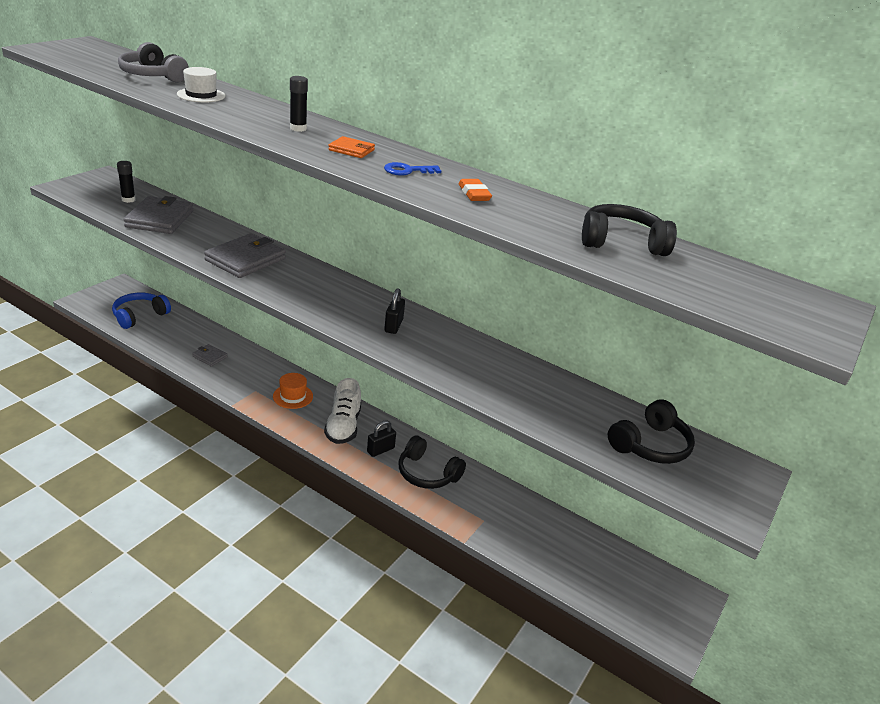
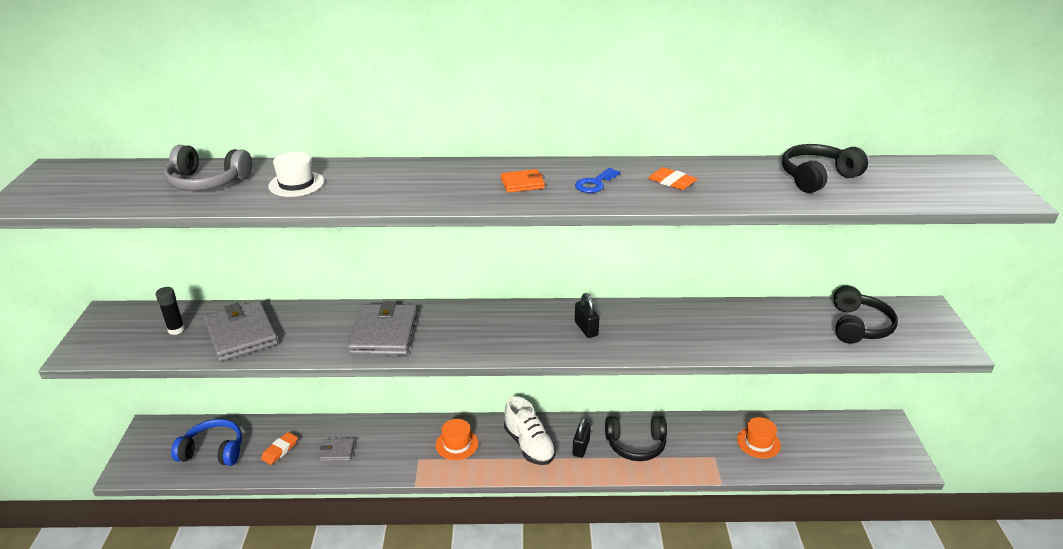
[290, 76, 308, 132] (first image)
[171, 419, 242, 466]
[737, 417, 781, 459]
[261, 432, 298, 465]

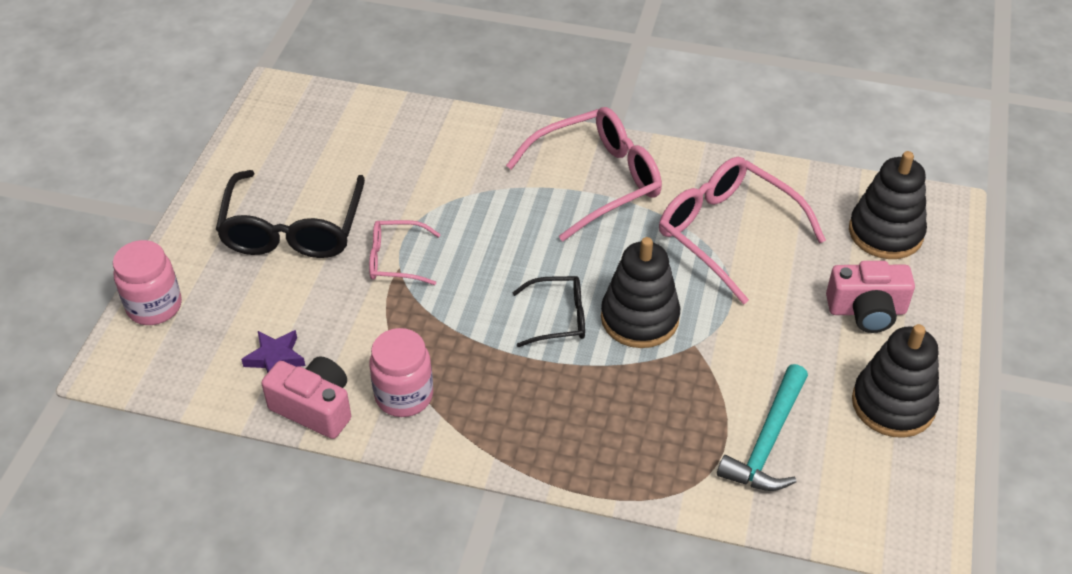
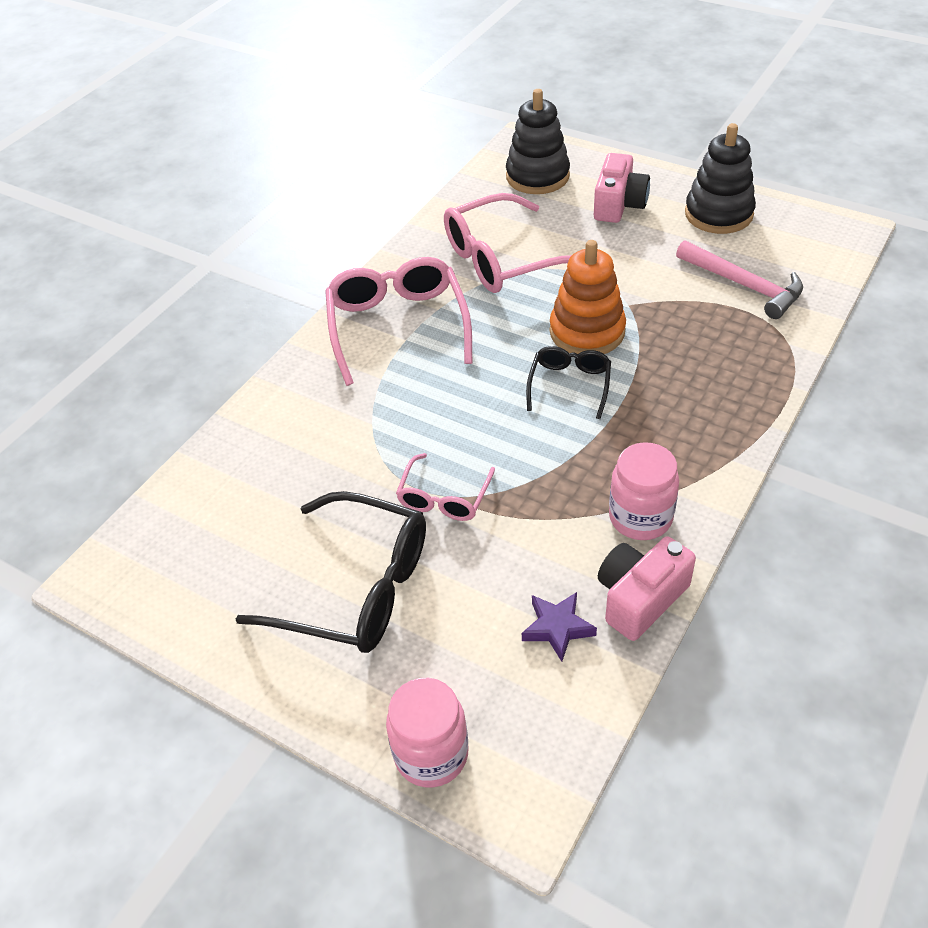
[550, 240, 626, 354]
[676, 240, 803, 319]

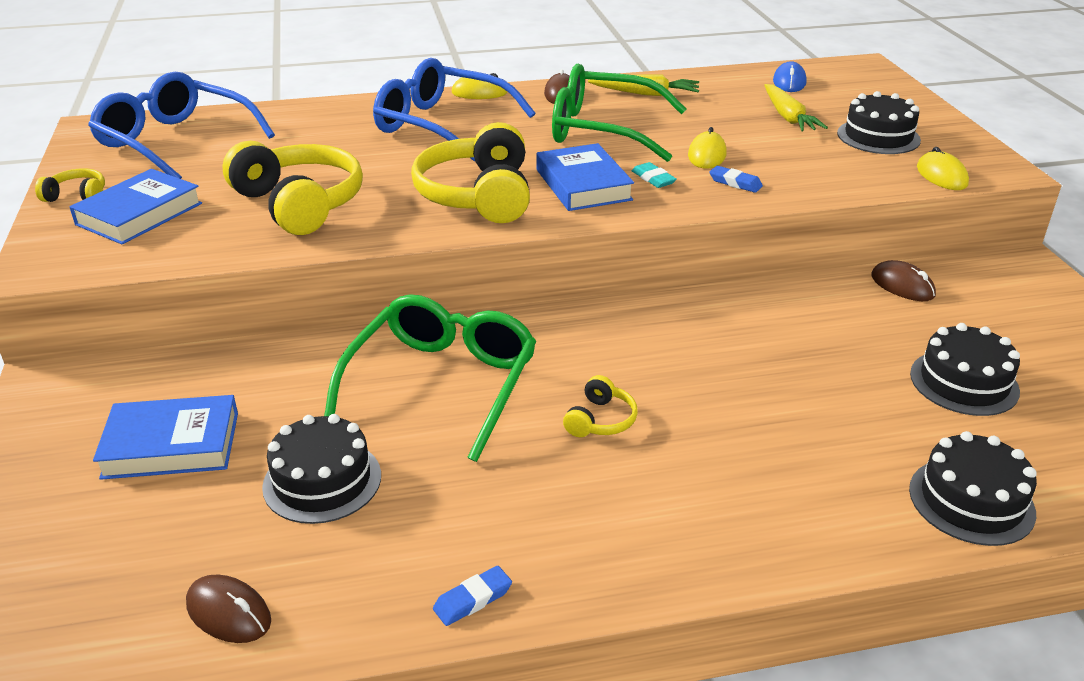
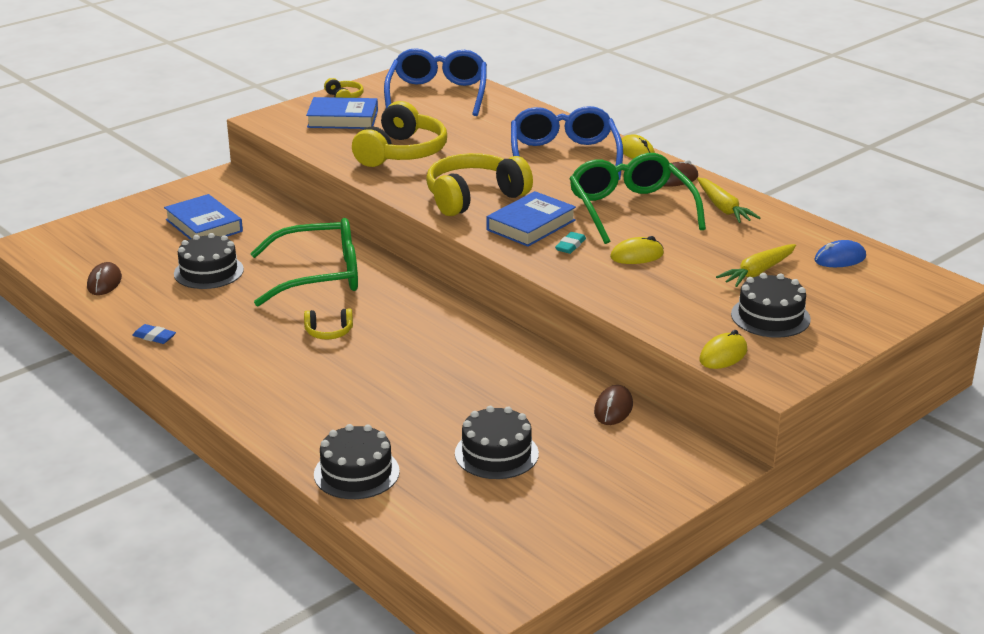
[709, 166, 763, 193] (first image)

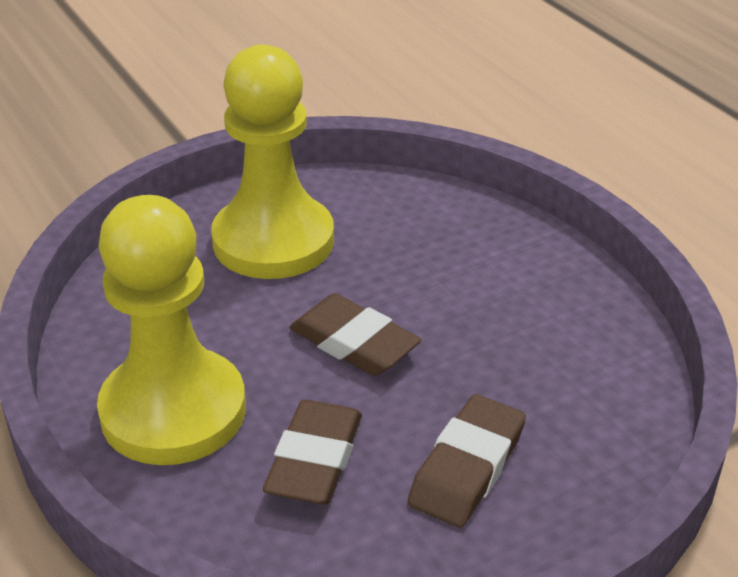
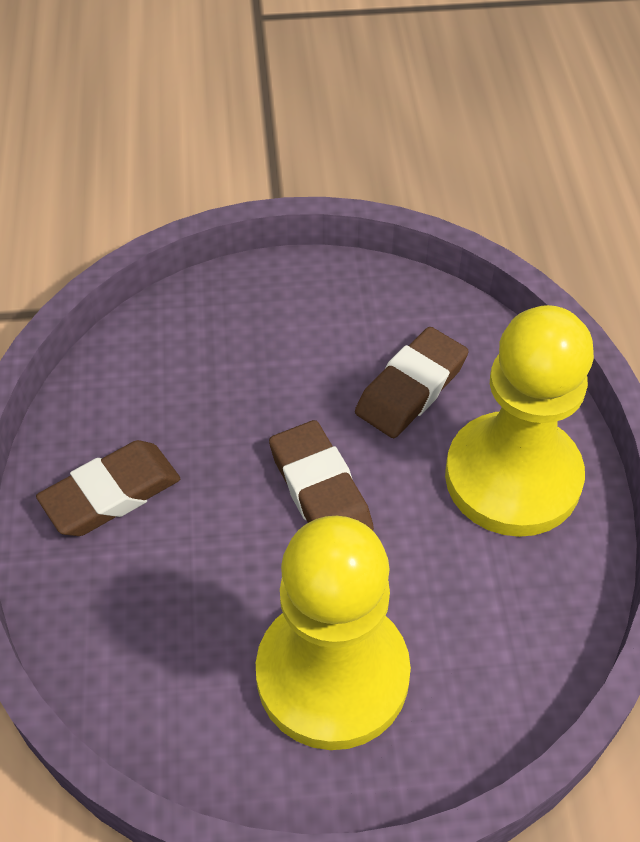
[36, 440, 180, 536]

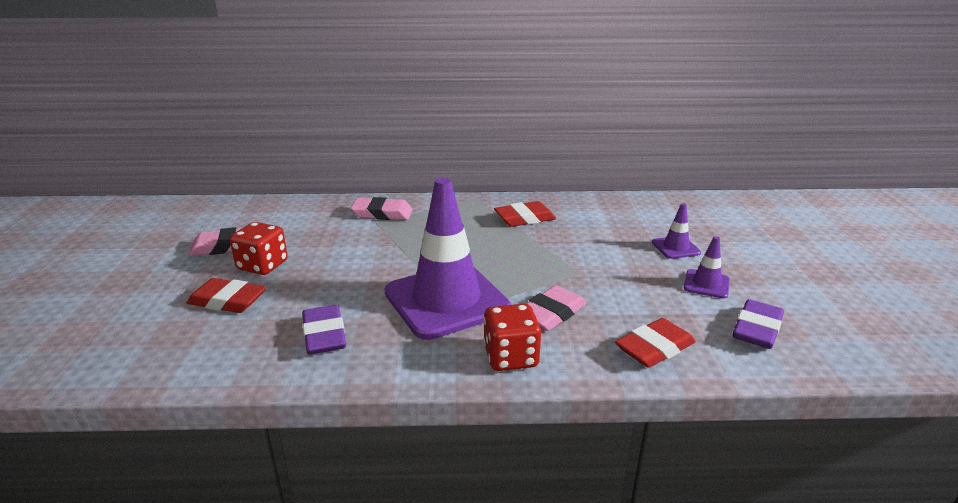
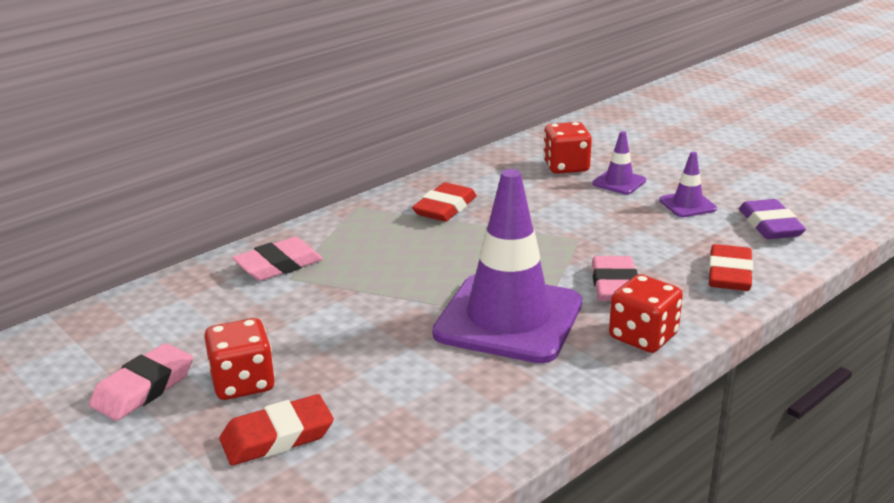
[302, 305, 346, 355] (first image)
[543, 122, 592, 174]

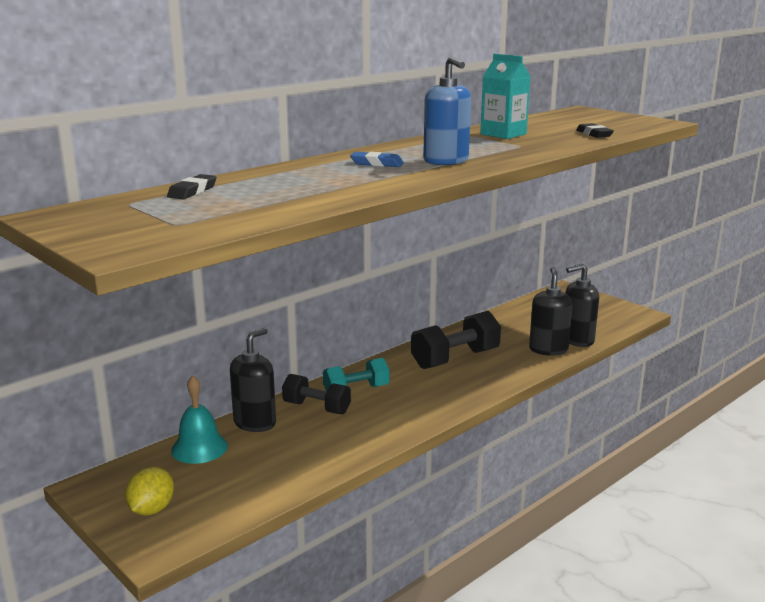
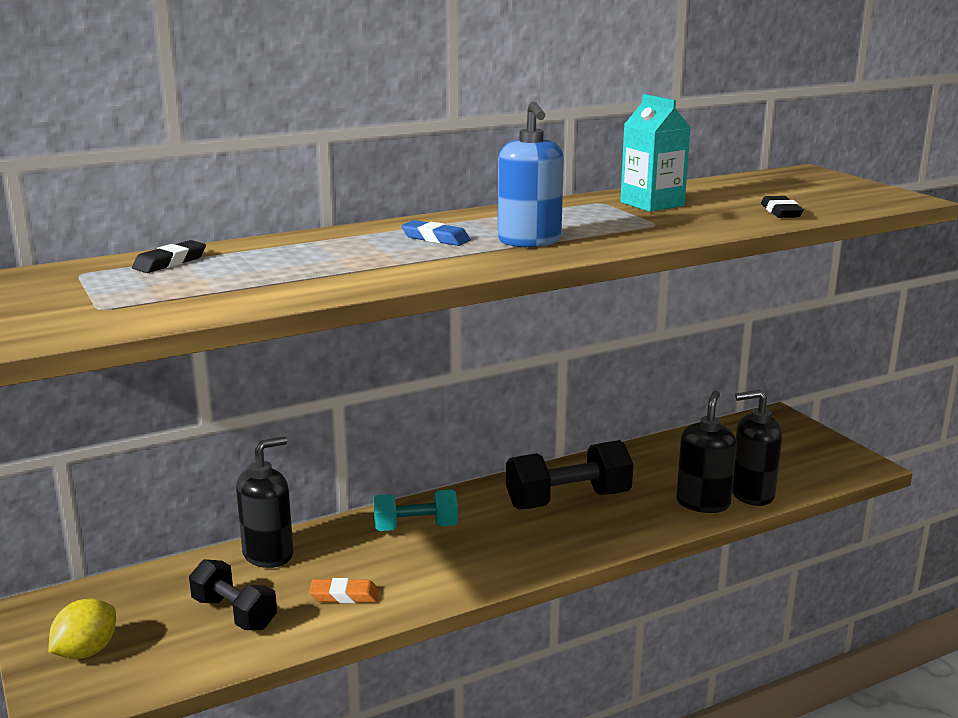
[189, 559, 277, 630]
[171, 376, 228, 464] (first image)
[309, 578, 379, 603]

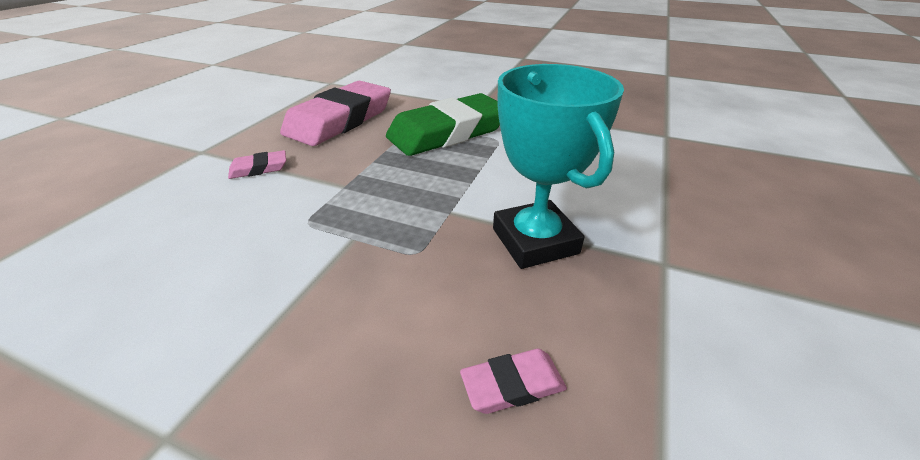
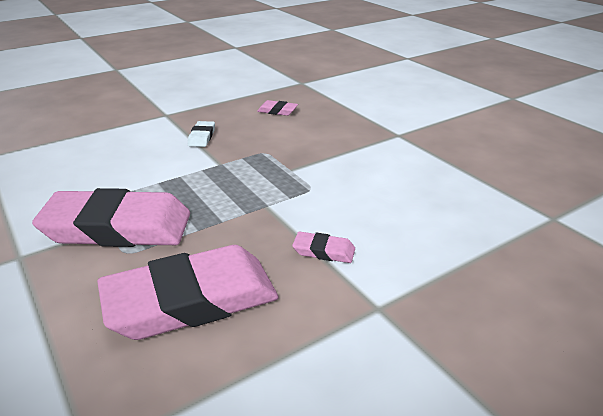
[188, 121, 215, 147]
[32, 188, 190, 247]

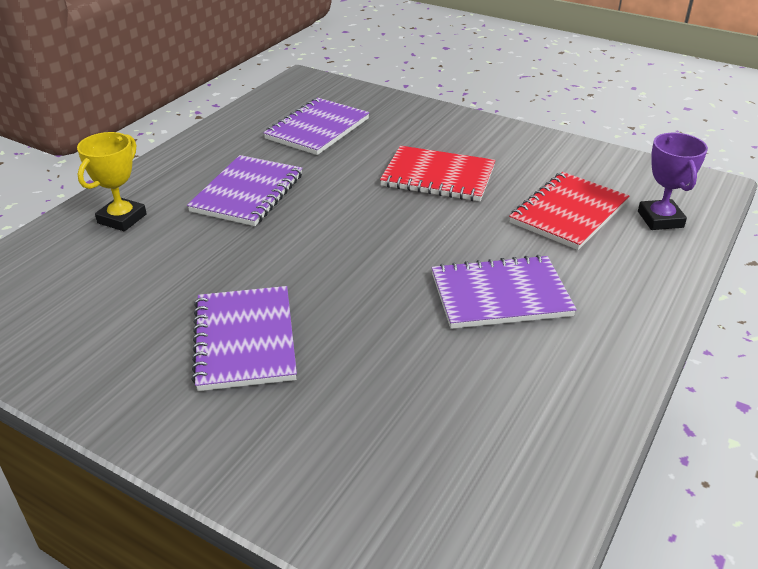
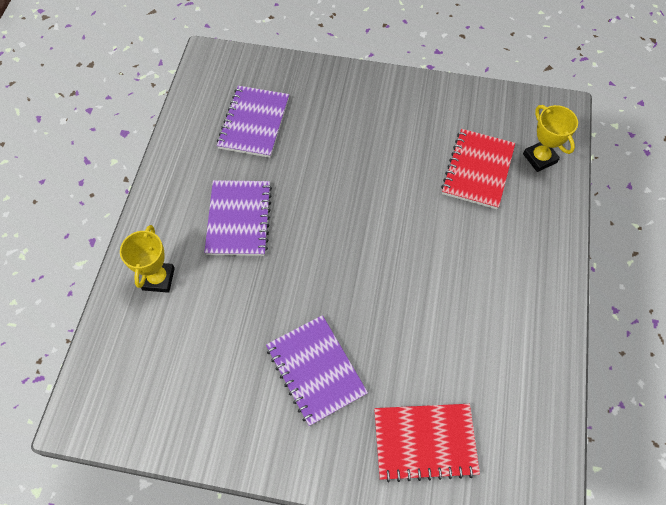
[523, 105, 578, 172]
[374, 404, 480, 483]
[432, 255, 577, 329] (first image)

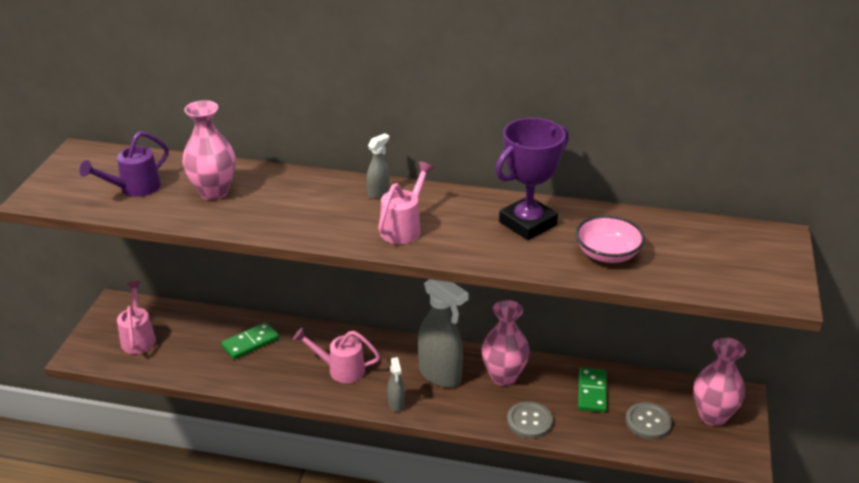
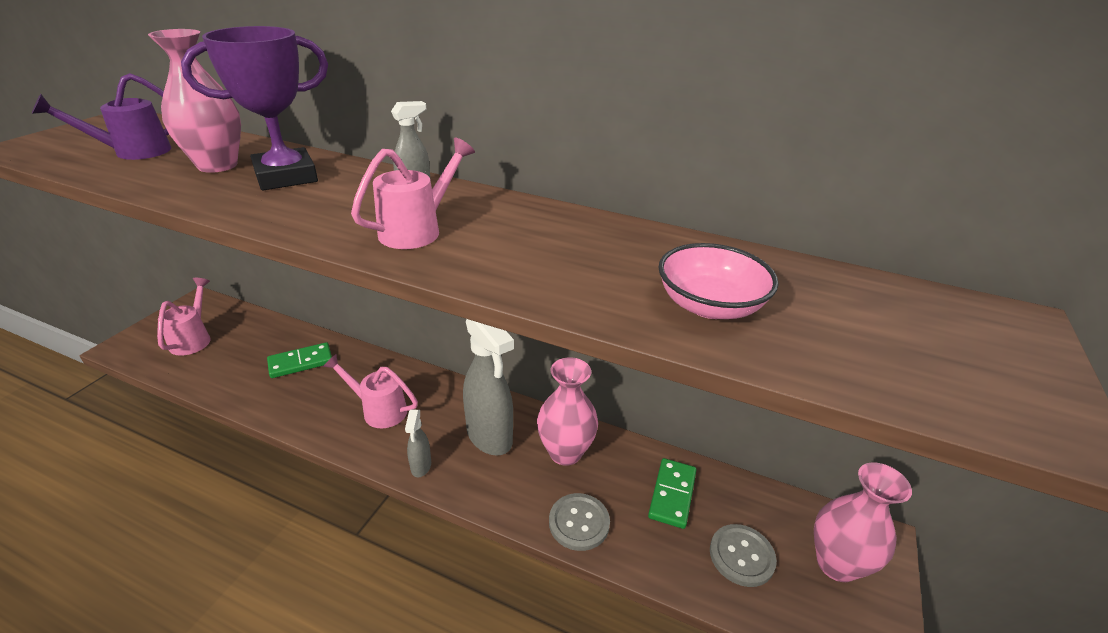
[181, 26, 328, 190]

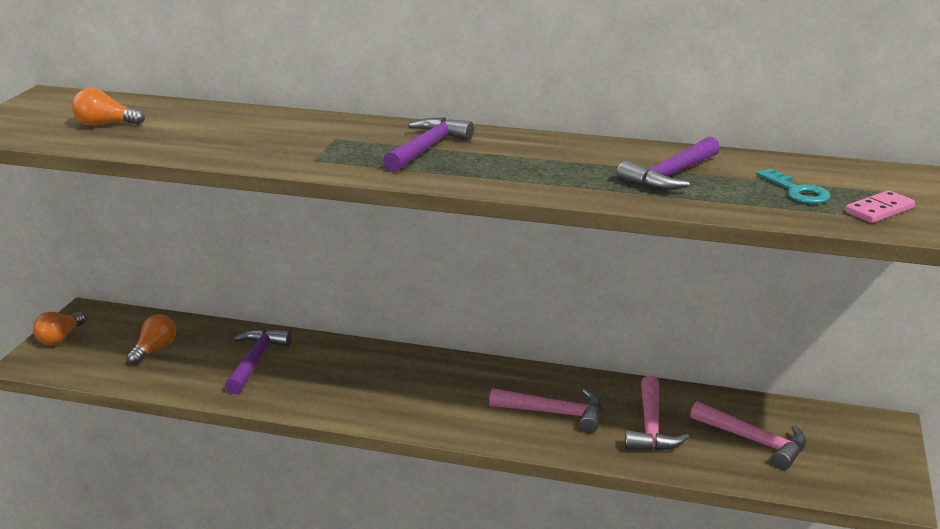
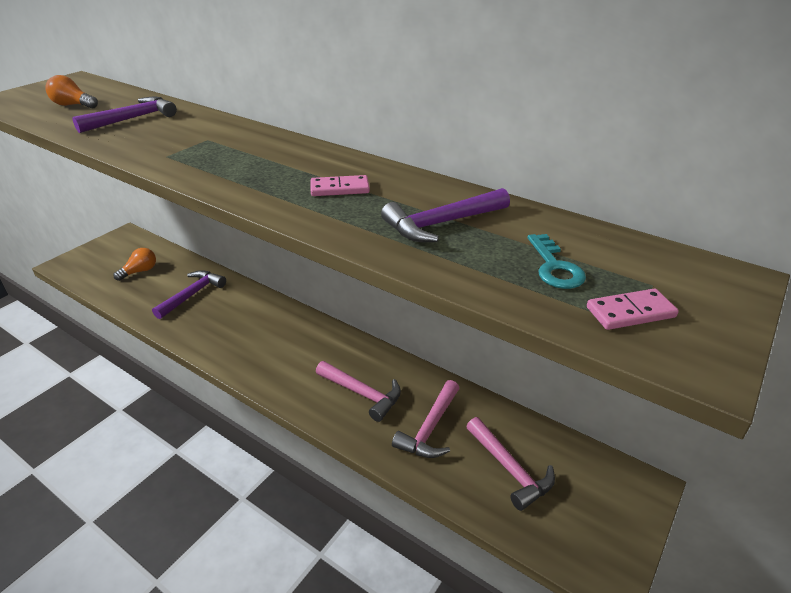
[72, 96, 177, 133]
[33, 312, 85, 345] (first image)
[311, 175, 370, 196]

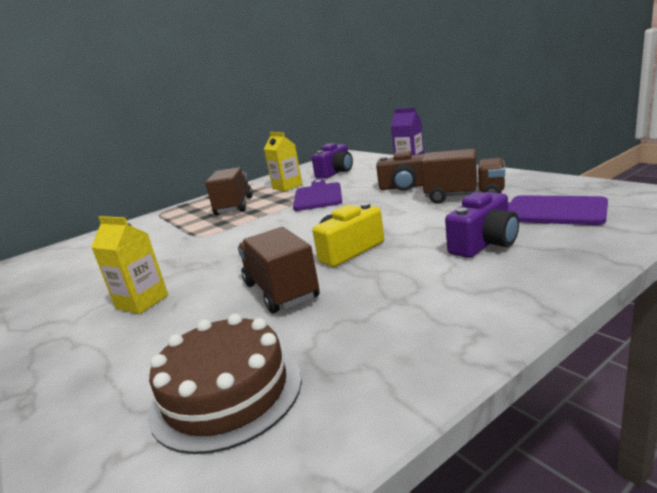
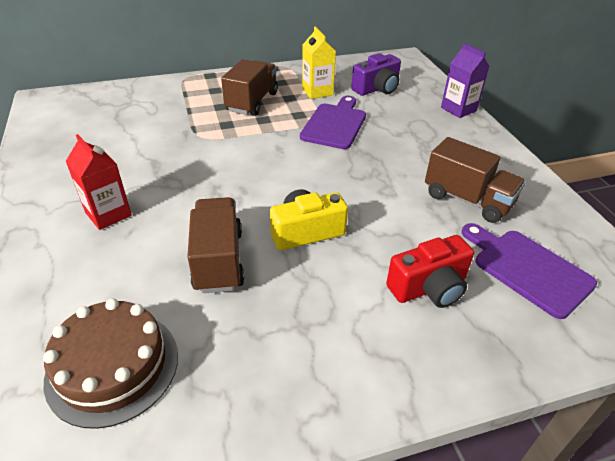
[376, 150, 424, 191] (first image)
[386, 235, 474, 308]
[66, 134, 132, 230]

